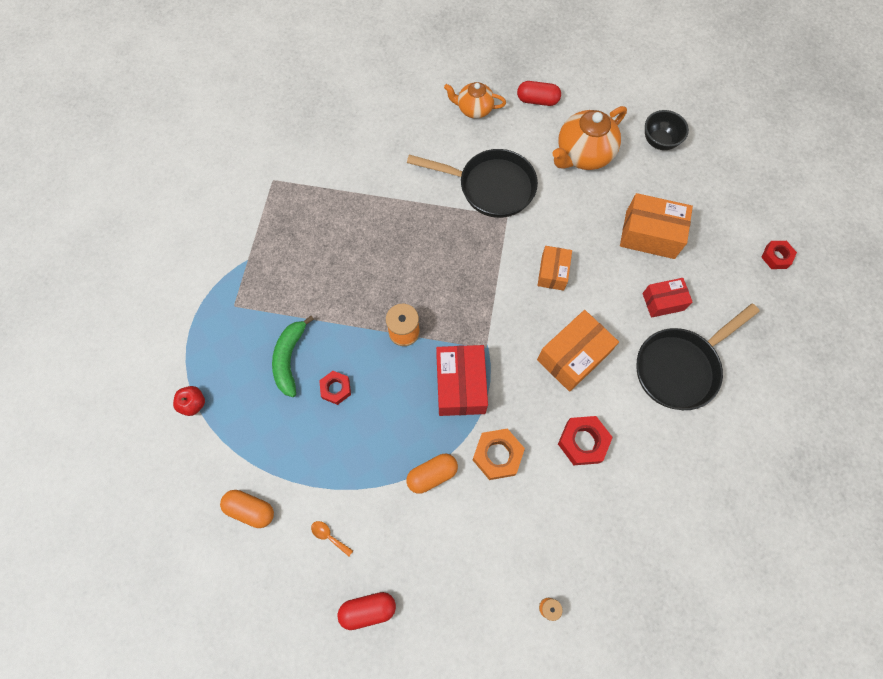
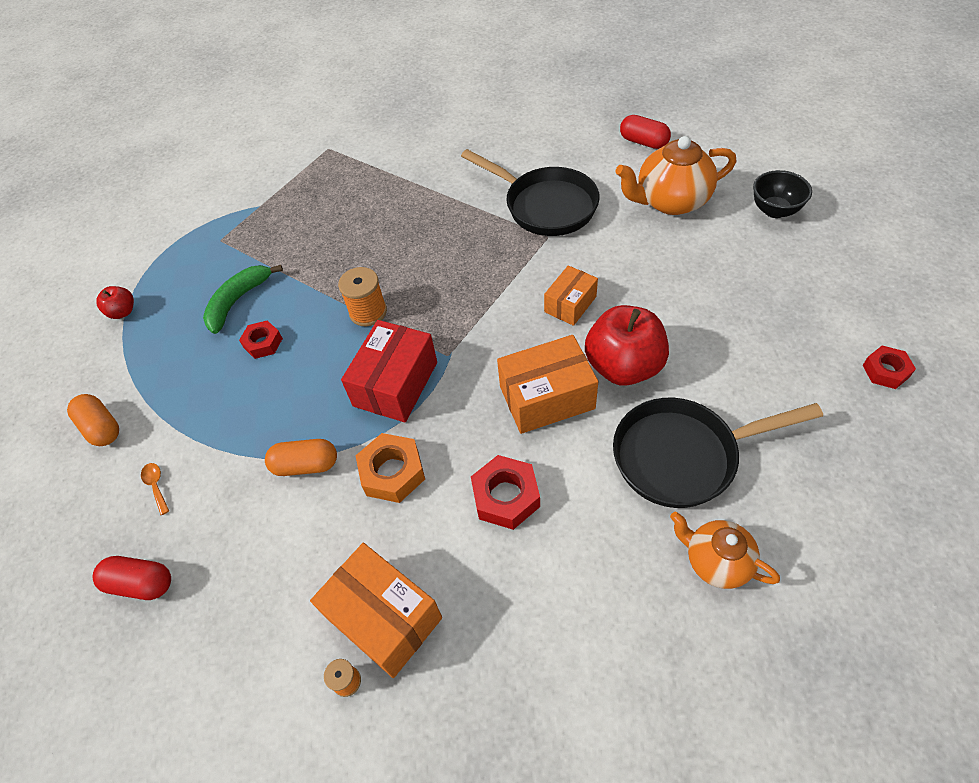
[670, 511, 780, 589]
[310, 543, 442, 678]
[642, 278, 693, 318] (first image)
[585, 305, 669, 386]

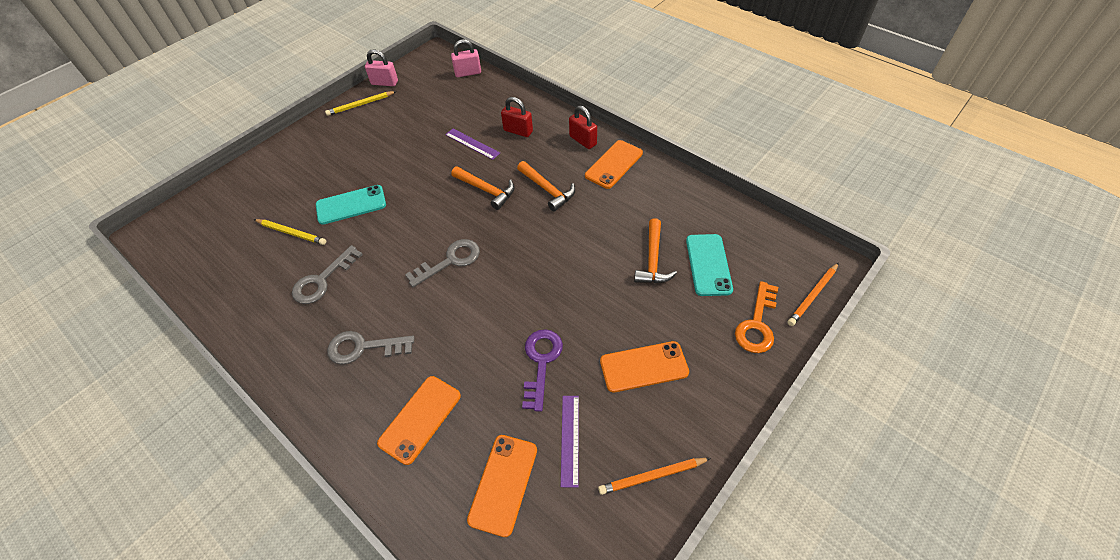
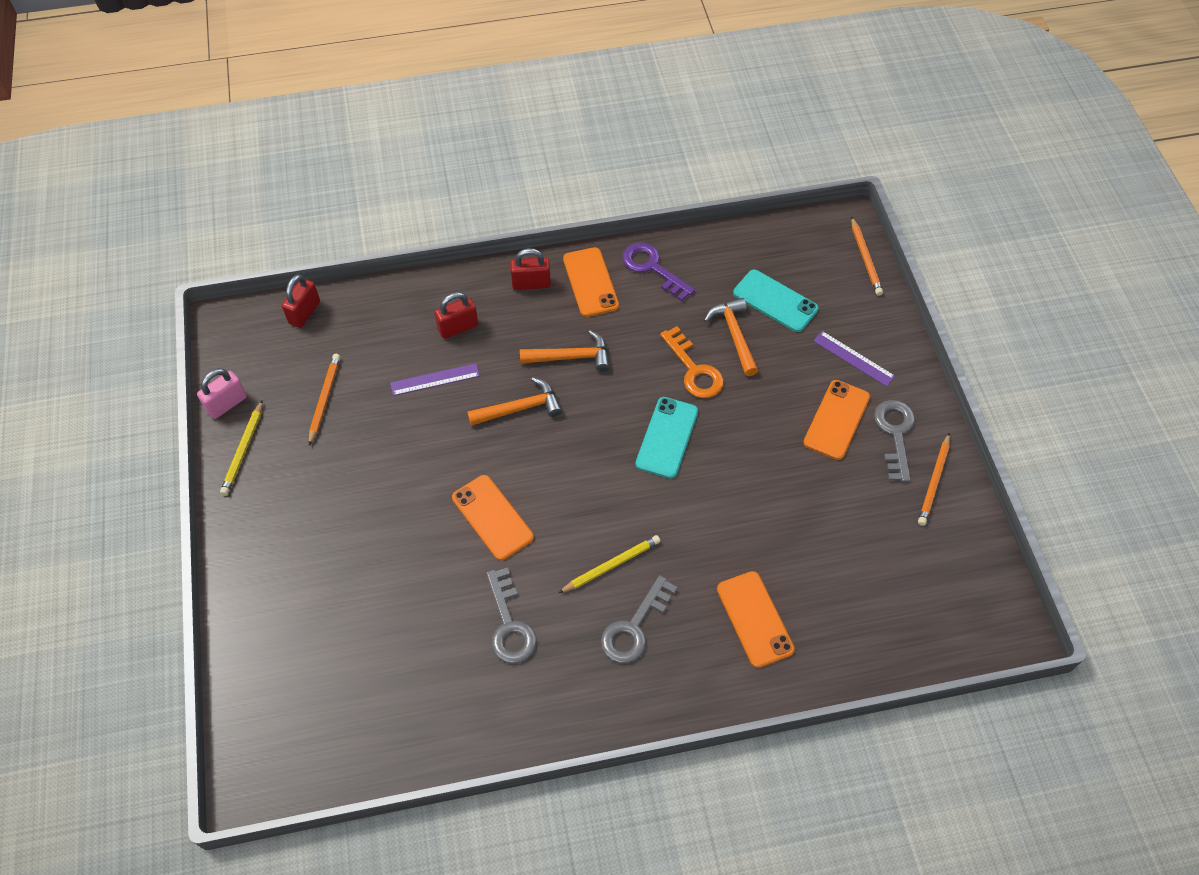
[282, 274, 320, 328]
[635, 397, 698, 479]
[704, 298, 759, 376]
[558, 535, 660, 593]
[874, 400, 915, 482]
[660, 326, 724, 398]
[622, 242, 695, 301]
[813, 331, 895, 387]
[452, 475, 534, 561]
[309, 354, 340, 446]

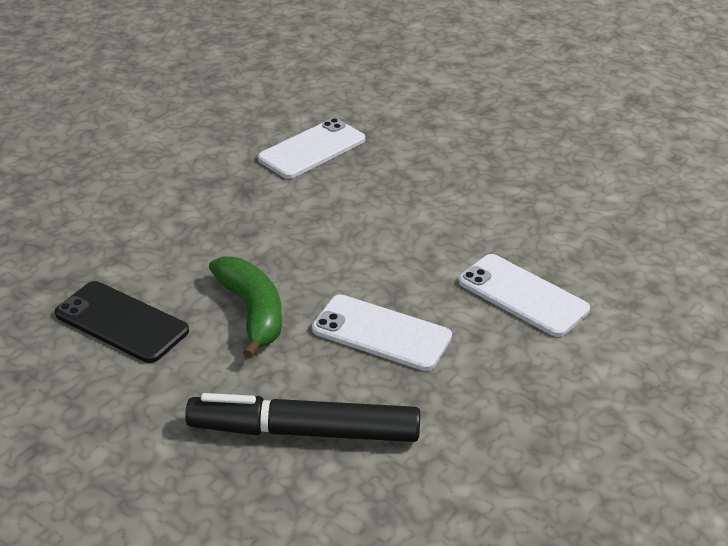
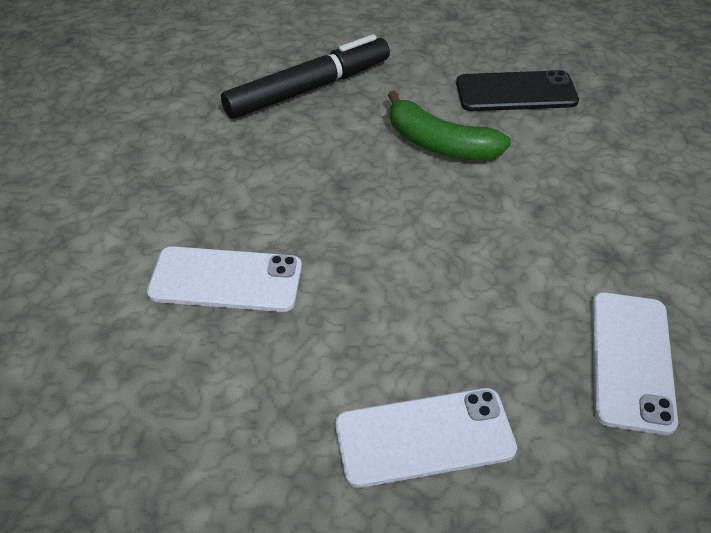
[335, 388, 517, 488]

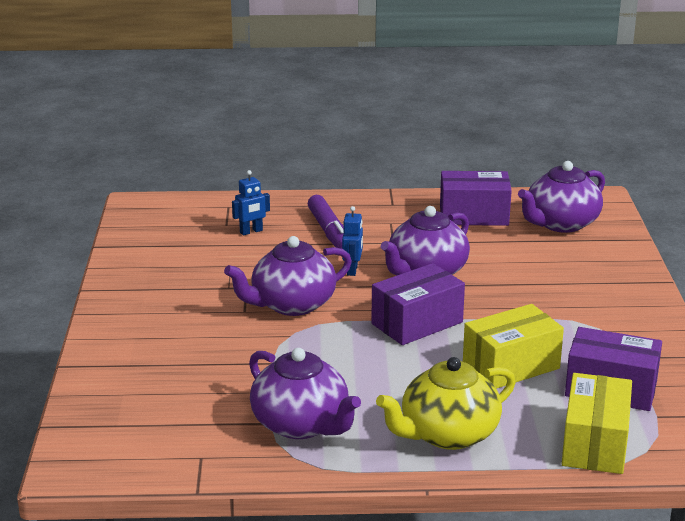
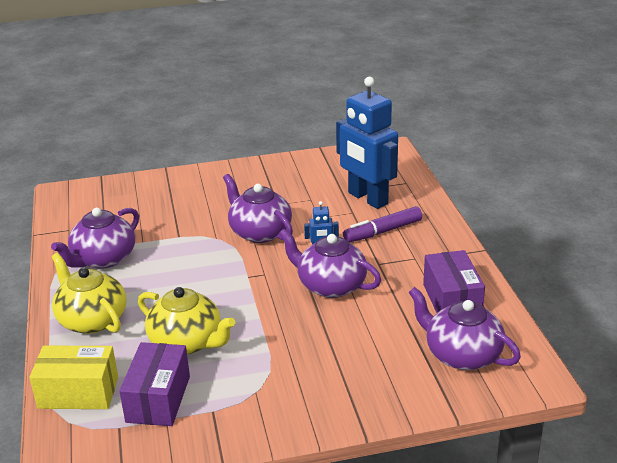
[336, 77, 398, 209]
[371, 263, 465, 345] (first image)
[138, 287, 235, 355]

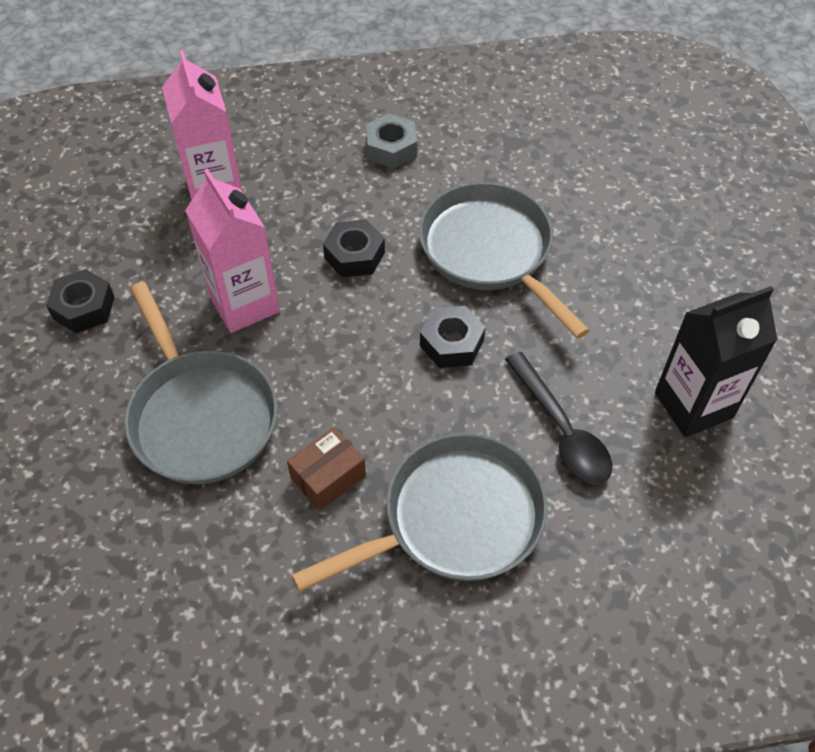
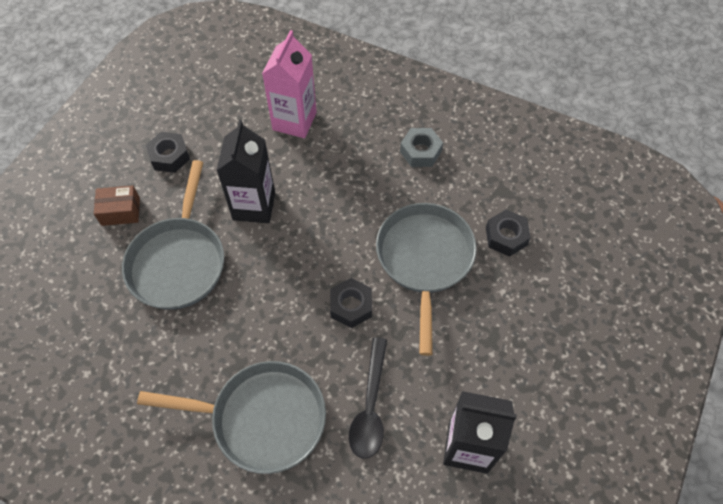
[216, 120, 275, 223]
[486, 210, 531, 257]
[94, 185, 140, 226]

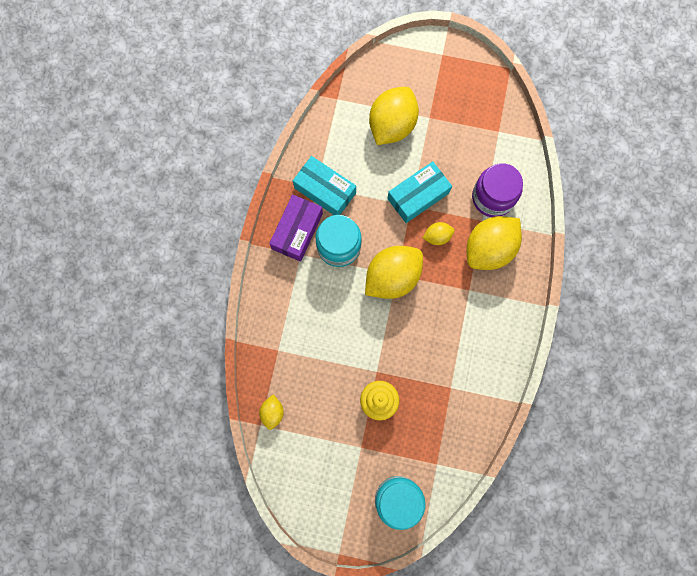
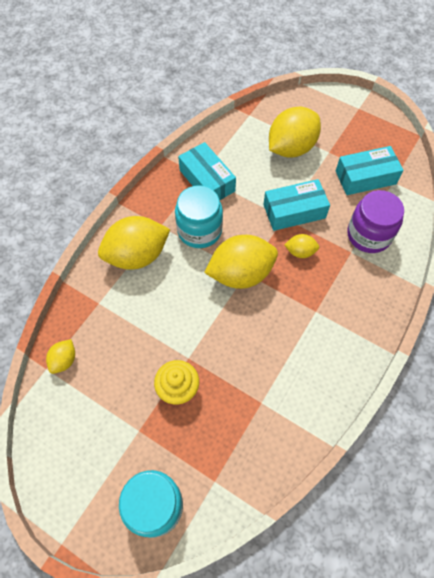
[269, 194, 323, 262] (first image)
[98, 216, 170, 270]
[336, 146, 404, 195]

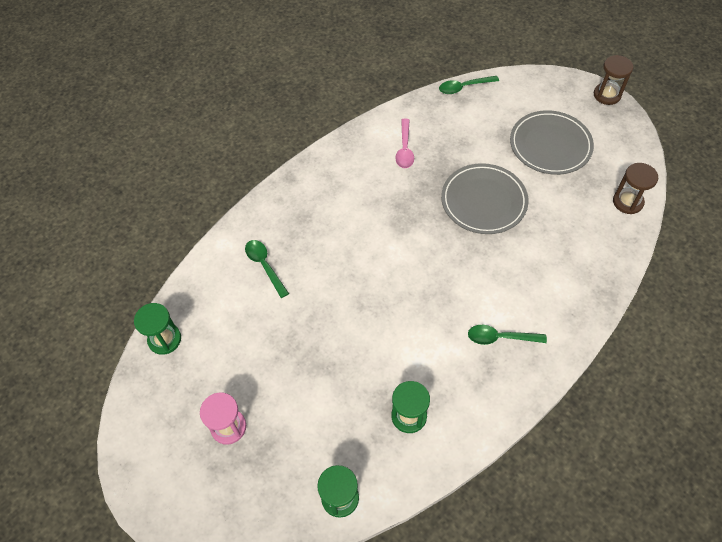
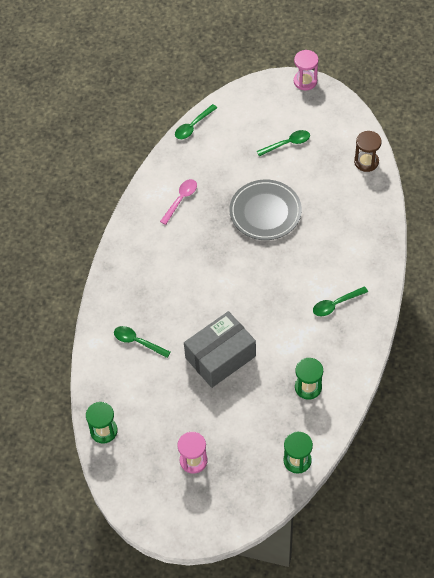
[294, 50, 318, 90]
[257, 130, 310, 156]
[160, 179, 197, 225]
[184, 311, 256, 388]

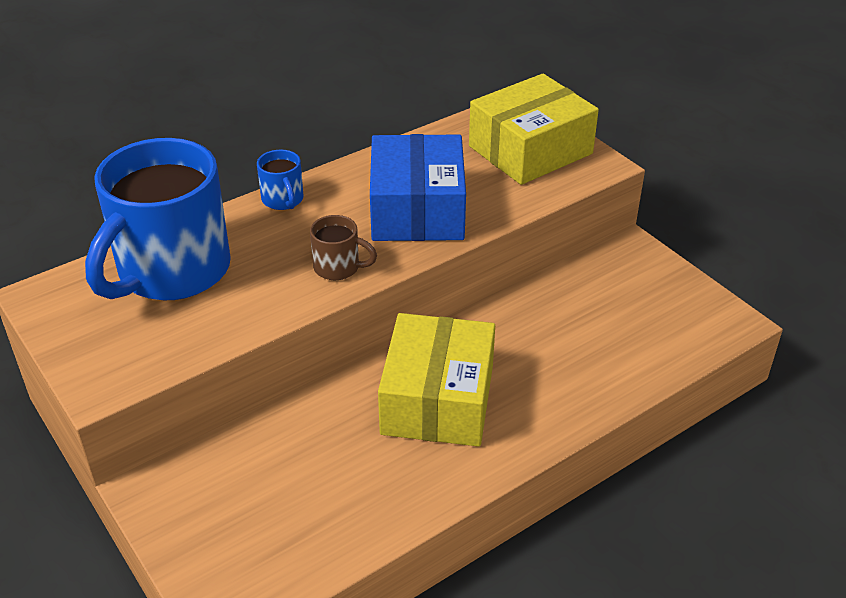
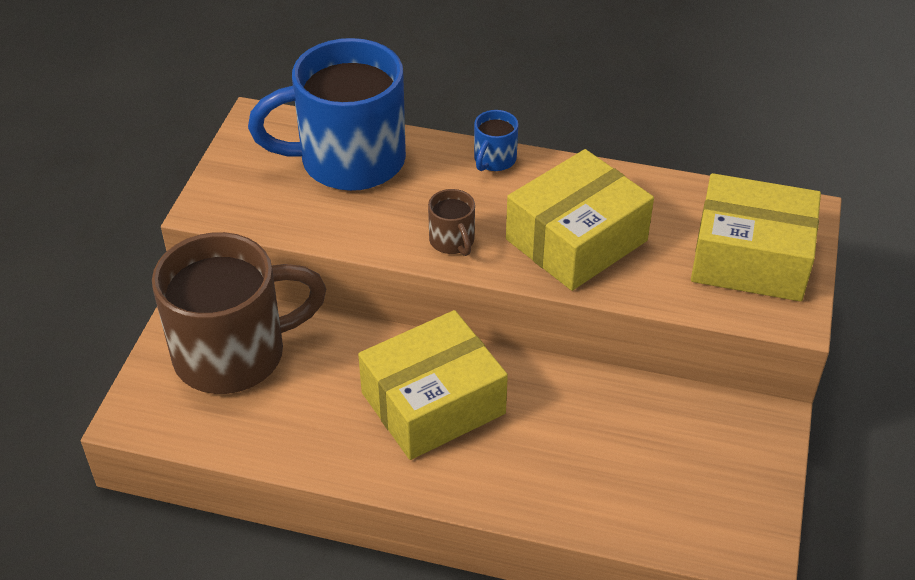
[506, 149, 654, 291]
[152, 232, 326, 394]

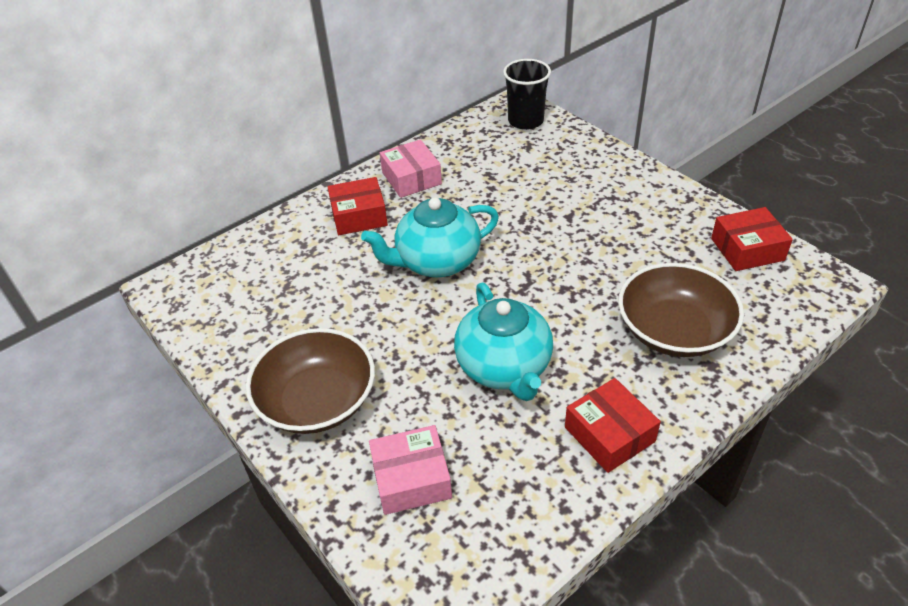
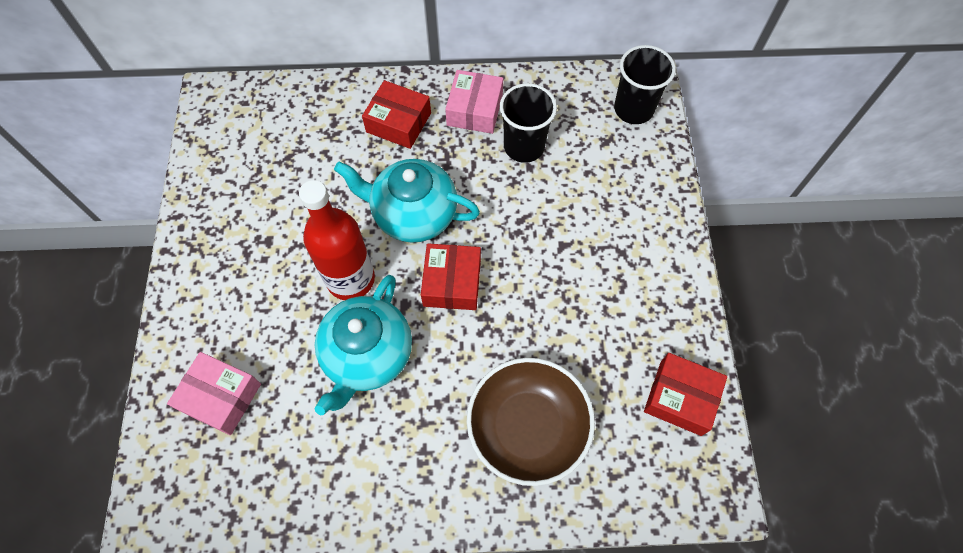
[246, 328, 375, 434] (first image)
[421, 243, 481, 310]
[500, 83, 557, 163]
[299, 180, 375, 300]

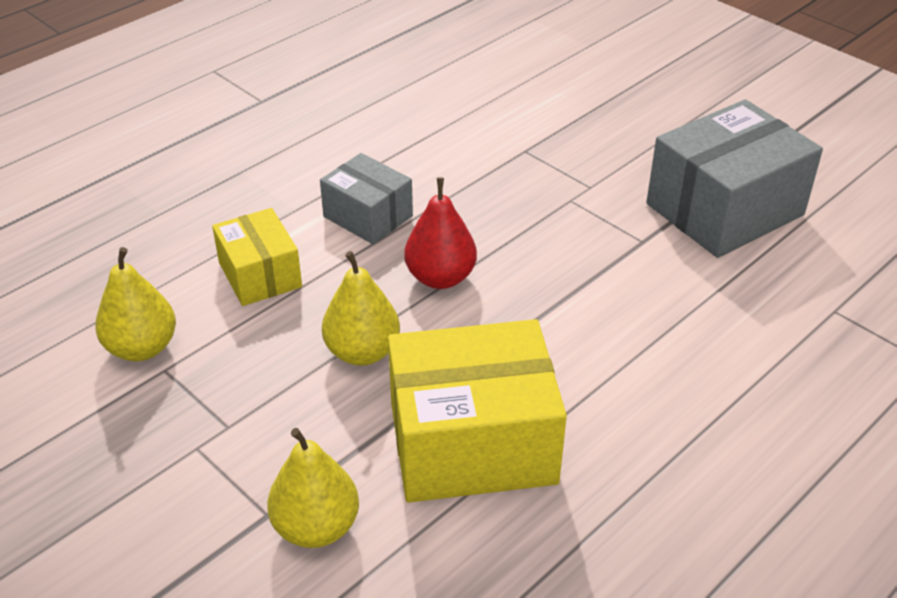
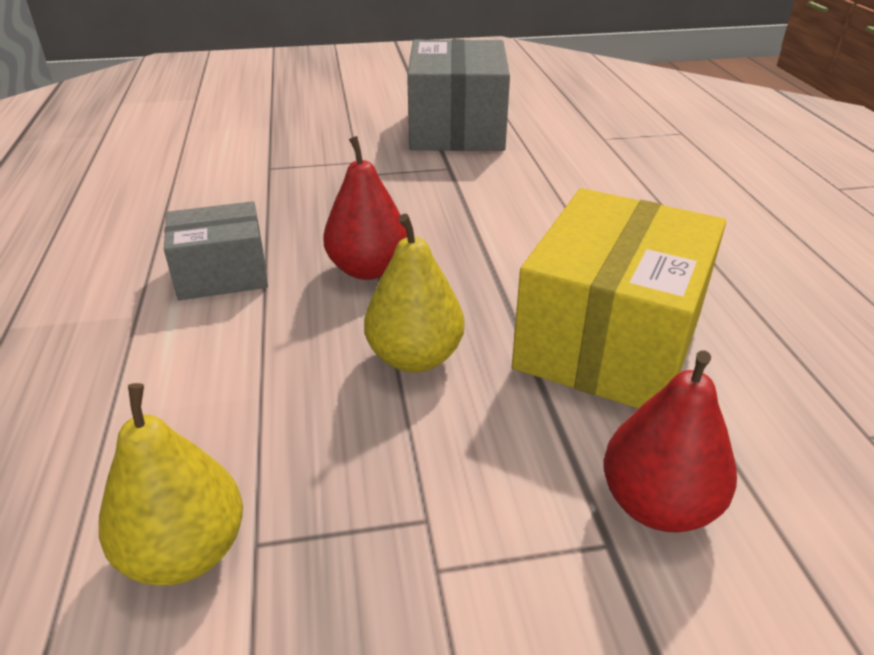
[212, 208, 302, 306] (first image)
[603, 351, 737, 533]

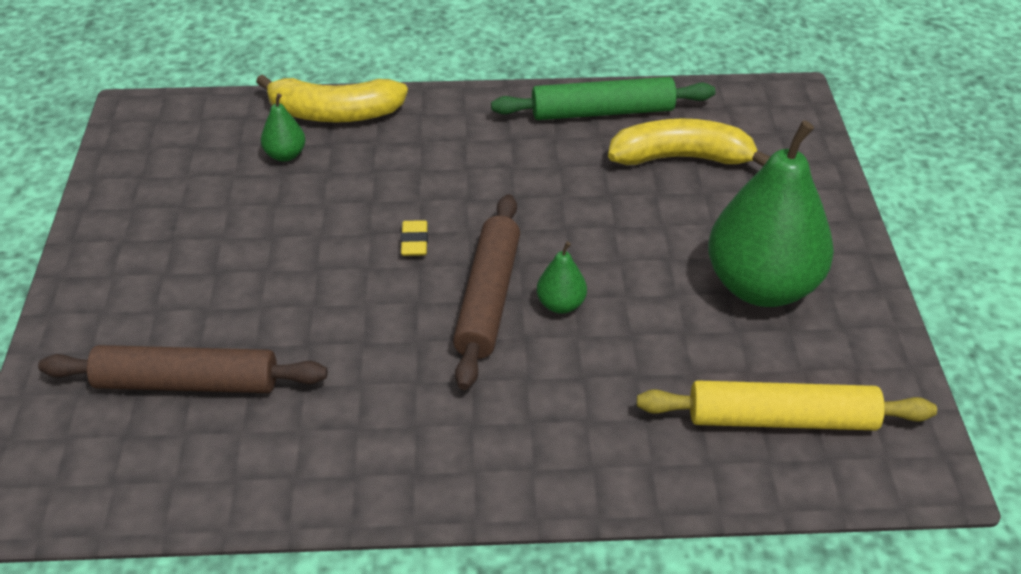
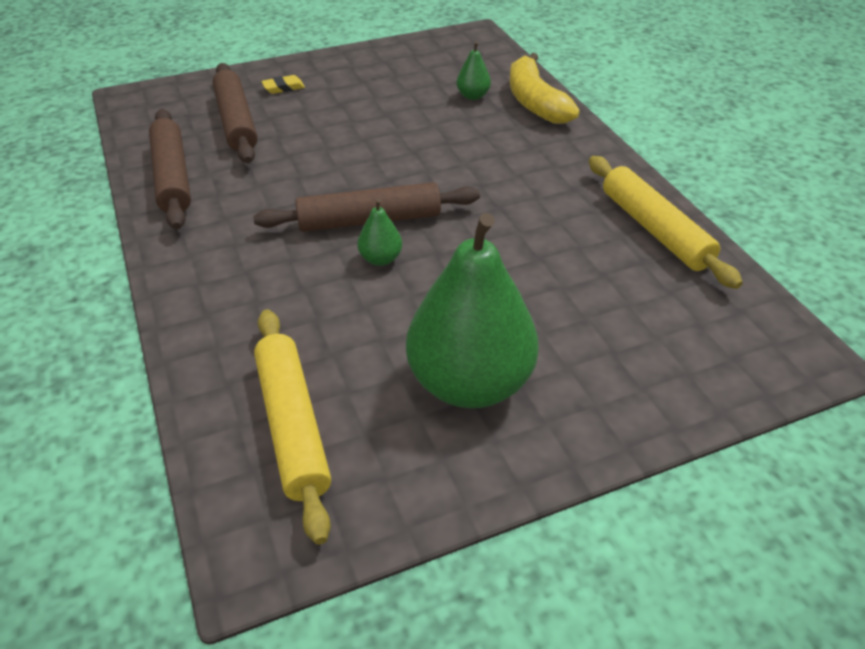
[589, 156, 743, 289]
[608, 118, 770, 166] (first image)
[261, 75, 305, 94]
[149, 109, 191, 230]

